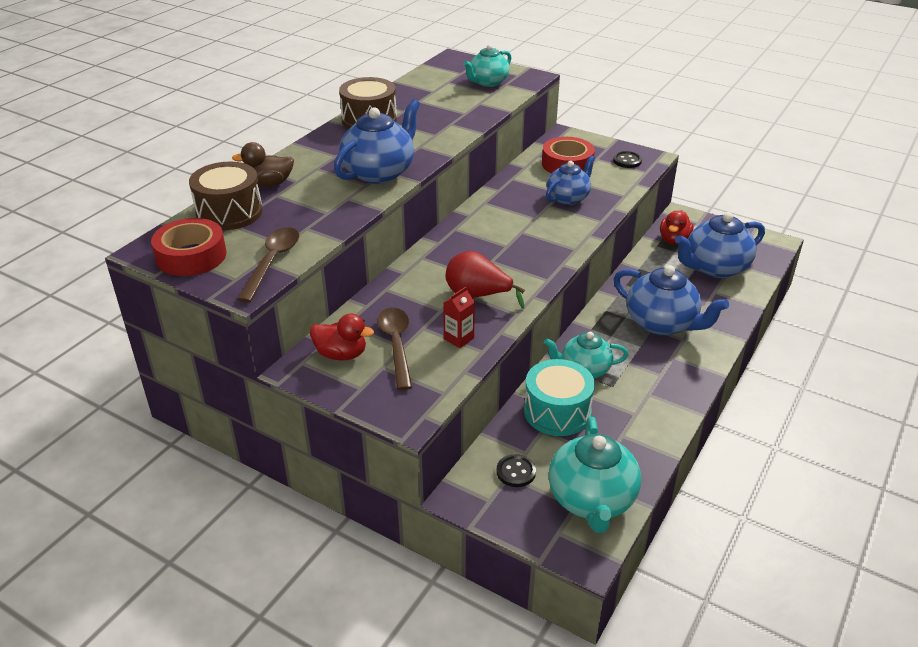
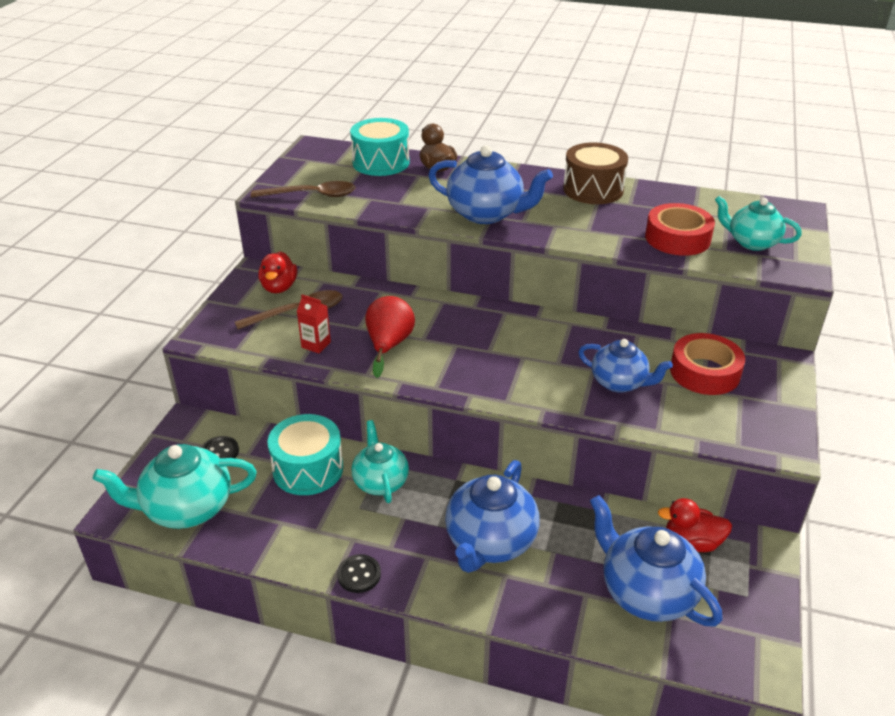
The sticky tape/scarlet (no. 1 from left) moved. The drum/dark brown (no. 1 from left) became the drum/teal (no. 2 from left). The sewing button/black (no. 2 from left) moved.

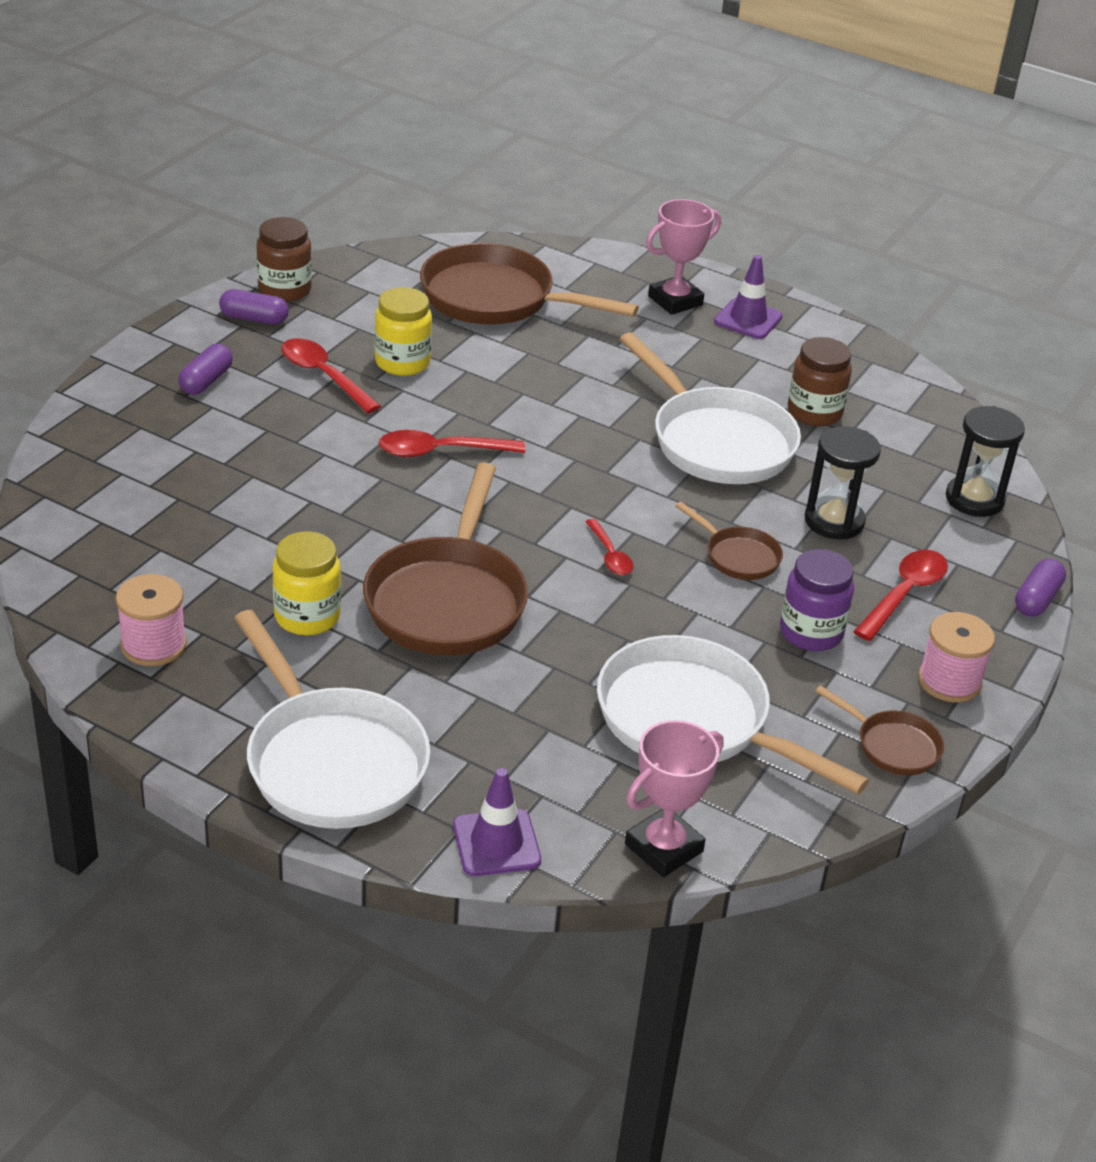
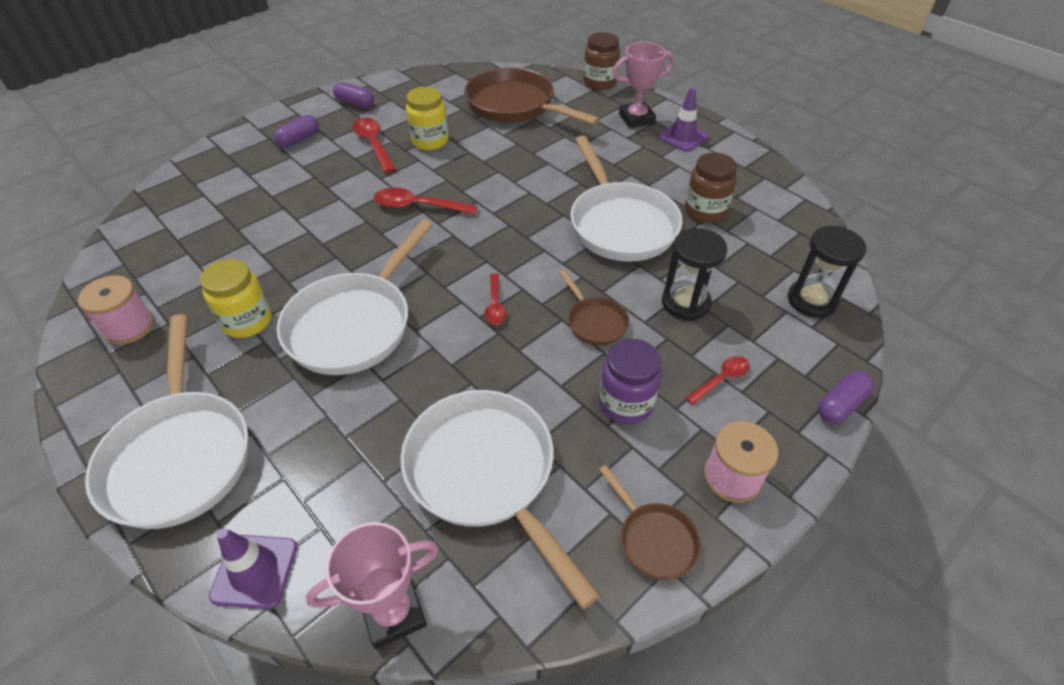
The preserve jar/dark brown (no. 1 from left) moved. The pan/dark brown (no. 1 from left) became the pan/snow-white (no. 2 from left). The spoon/scarlet (no. 4 from left) changed to 0.62 times the size.

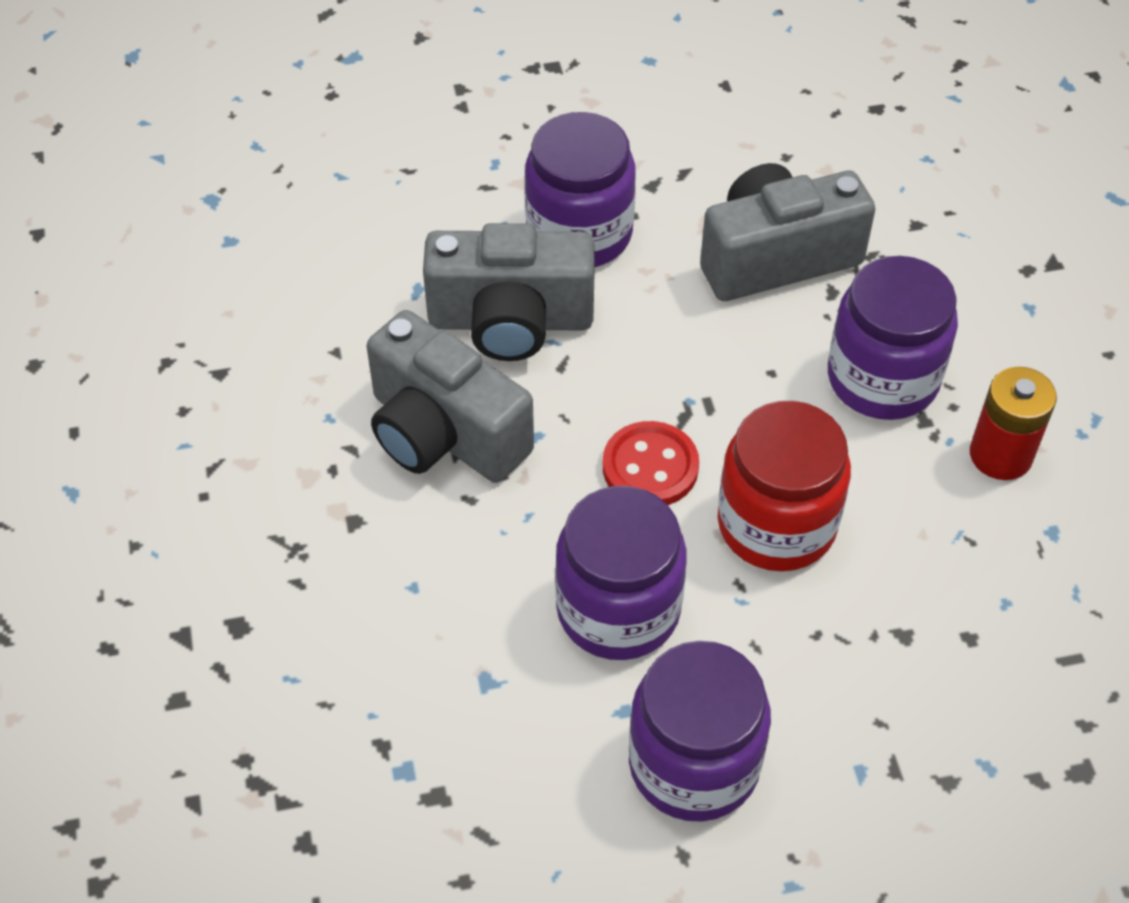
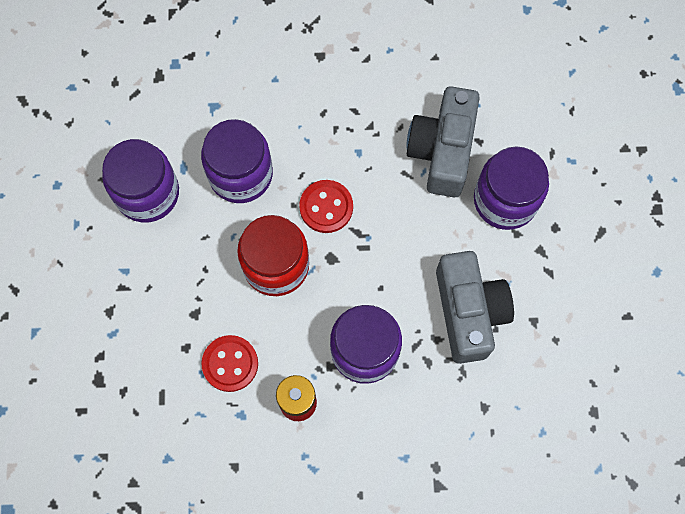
The photo camera/grey (no. 1 from left) disappeared. The sewing button/scarlet (no. 1 from left) appeared.

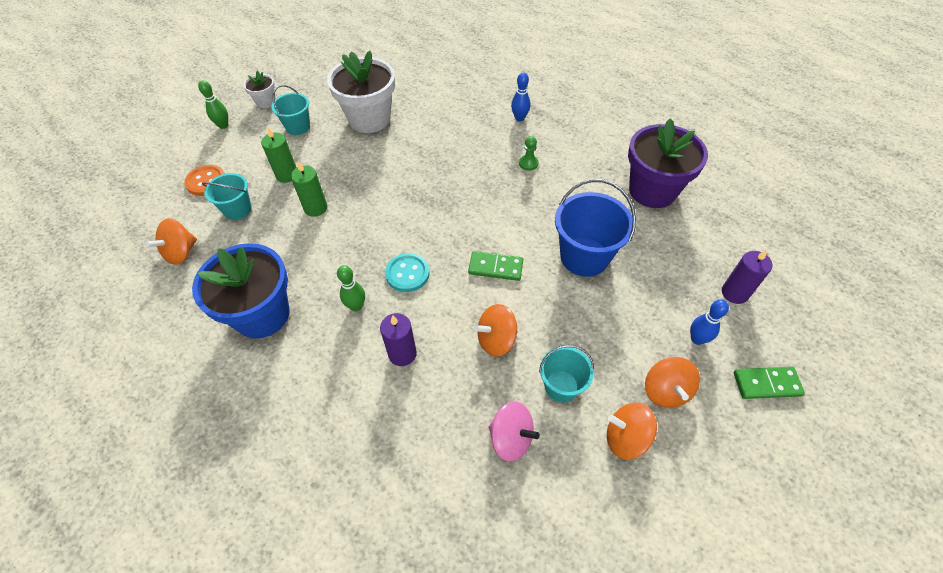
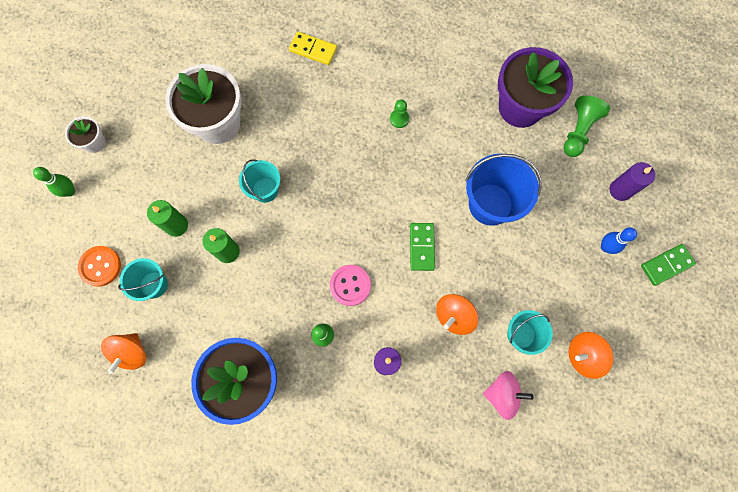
The sand bucket/teal (no. 2 from left) moved. The sewing button/teal became the sewing button/rose-pink. The domino/leaf-green (no. 1 from left) turned 75 degrees counterclockwise. The tenpin/cobalt (no. 1 from left) disappeared. The whirligig/orange (no. 4 from left) disappeared. The domino/bright yellow appeared. The chess pawn/leaf-green (no. 2 from left) appeared.

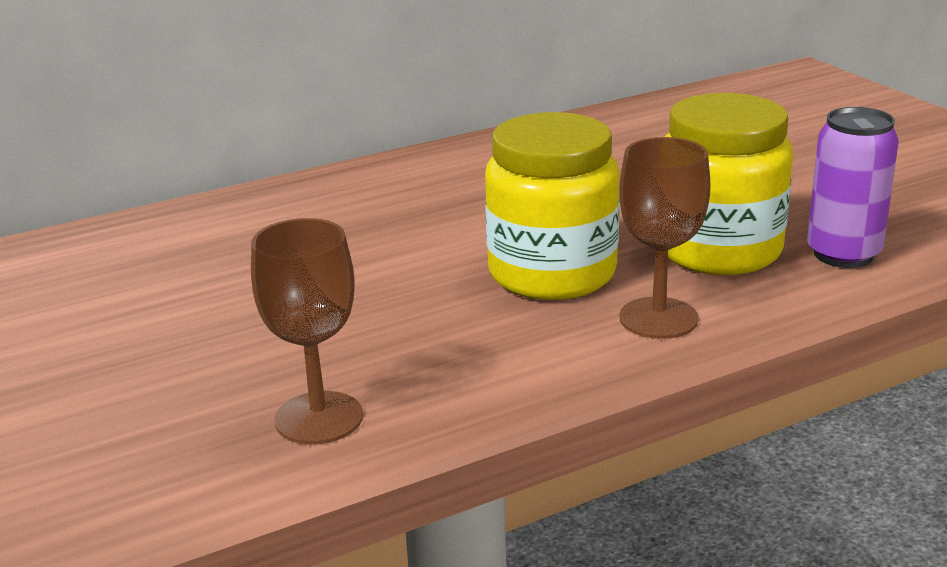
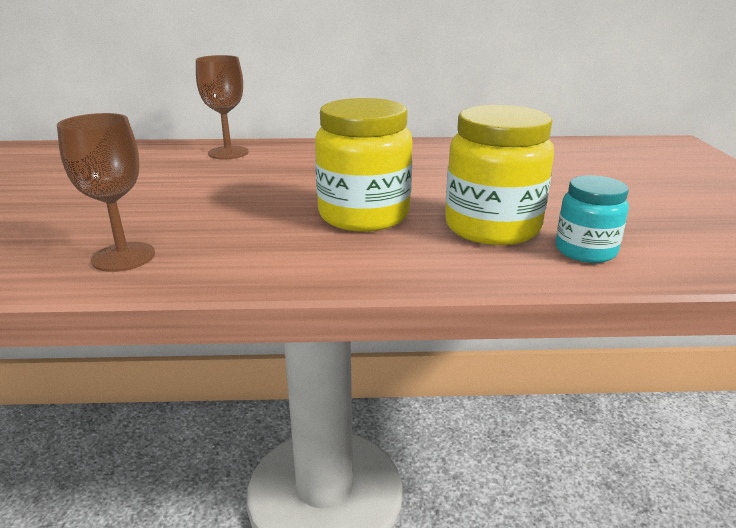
The wine glass/dark brown (no. 2 from left) moved. The can/violet was replaced by the preserve jar/teal.

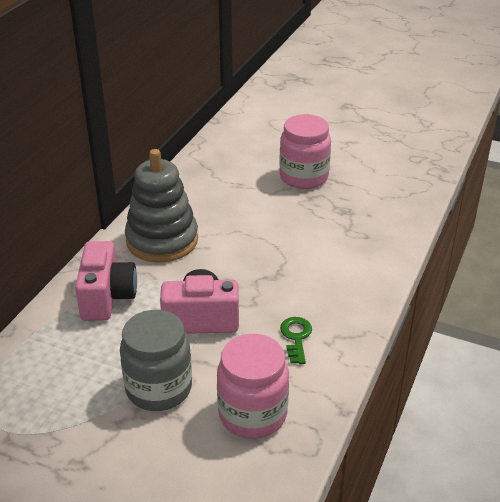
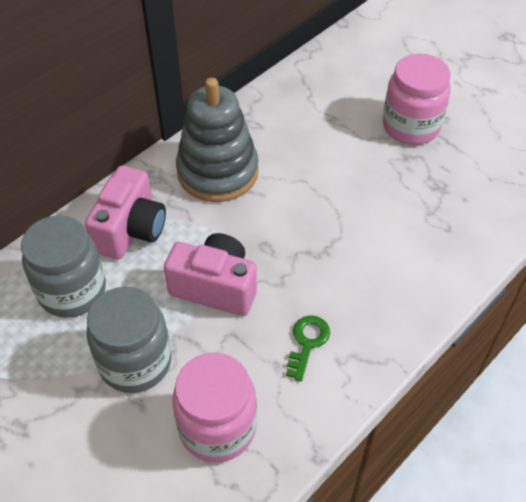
The preserve jar/grey (no. 1 from left) appeared.

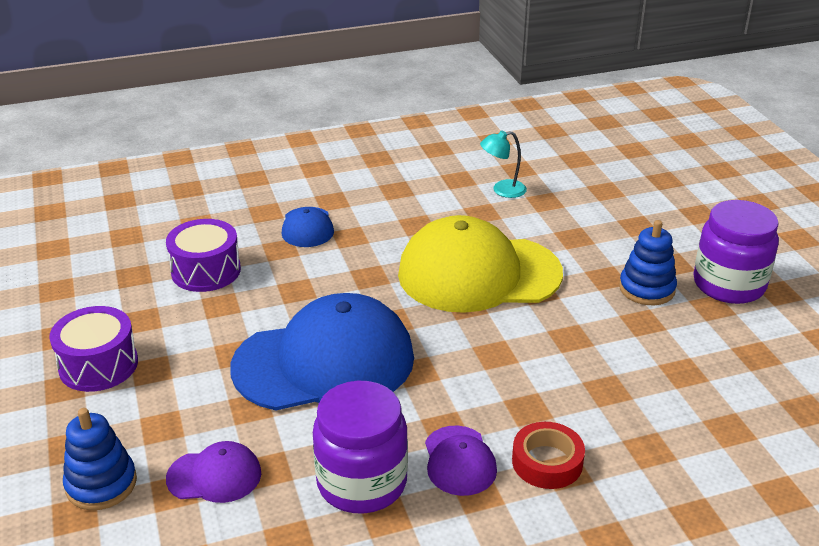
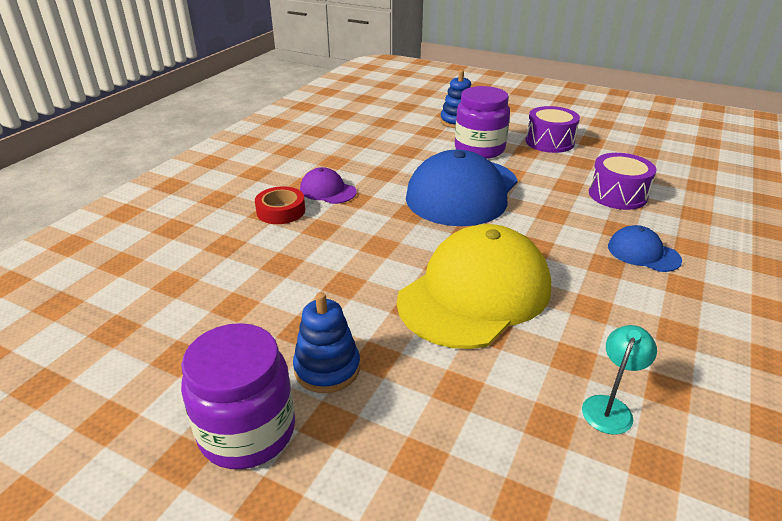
The baseball cap/violet (no. 1 from left) disappeared. The preserve jar/violet (no. 1 from left in the first image) moved.

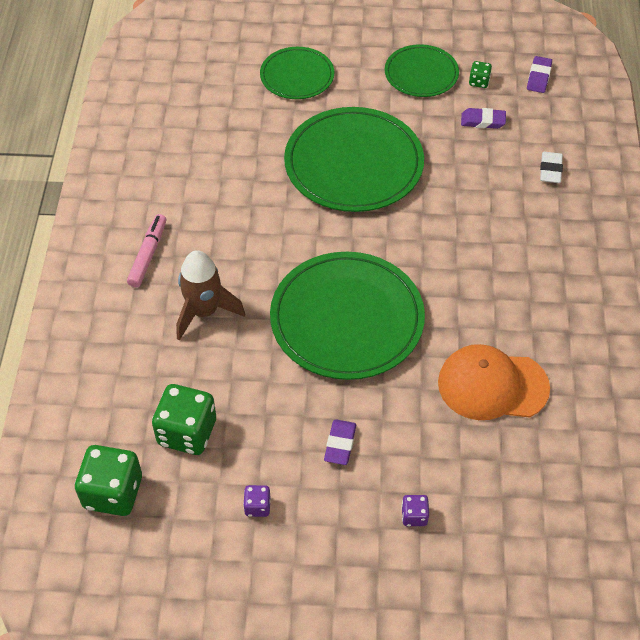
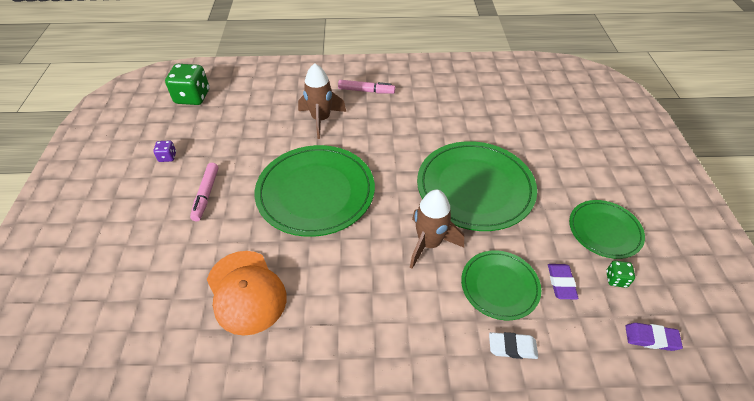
The die/leaf-green (no. 2 from left) disappeared. The dinner plate/leaf-green (no. 1 from left in the first image) moved. The pencil eraser/violet (no. 1 from left) was replaced by the marker/rose-pink (no. 1 from left). The die/violet (no. 2 from left) disappeared. The baseball cap/orange turned 150 degrees clockwise. The toy rocket/dark brown (no. 2 from left) appeared.

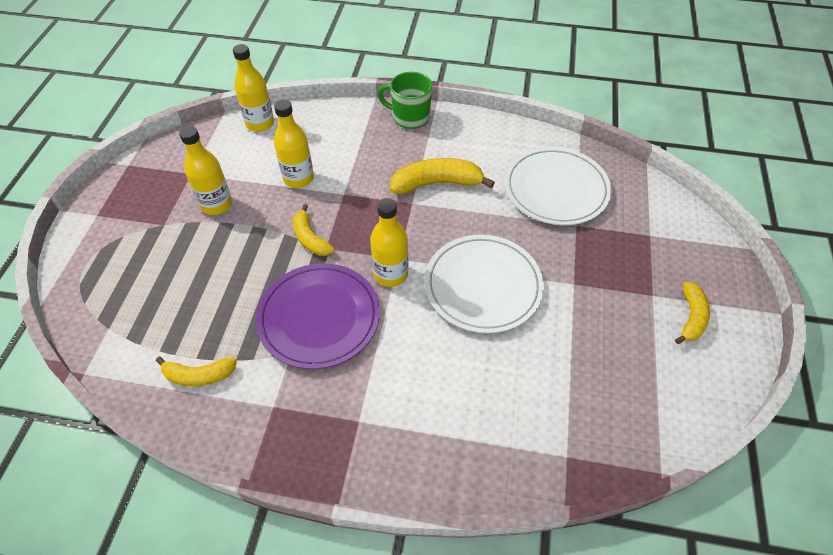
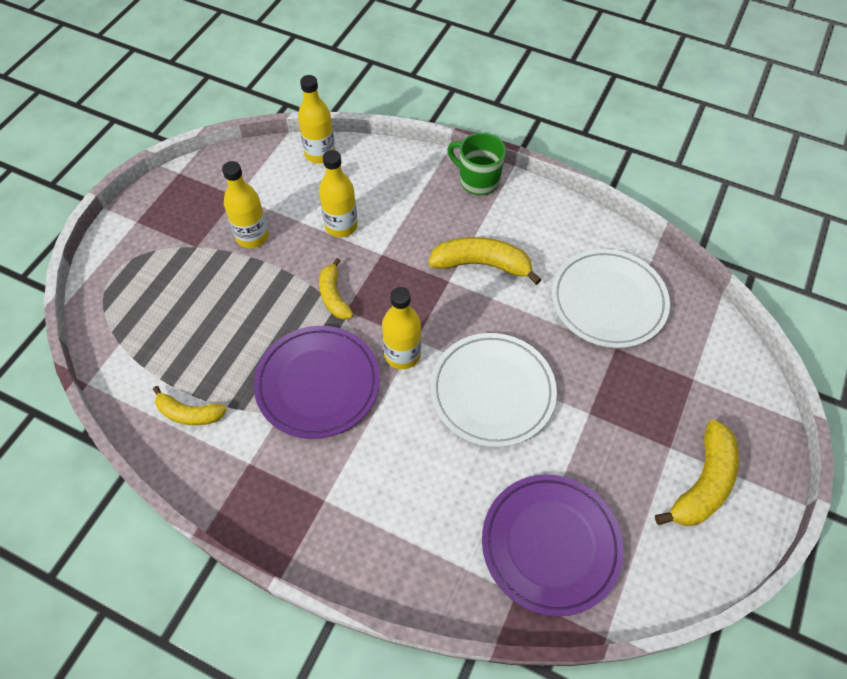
The banana/bright yellow (no. 4 from left) changed to 1.58 times the size. The dinner plate/violet (no. 2 from left) appeared.

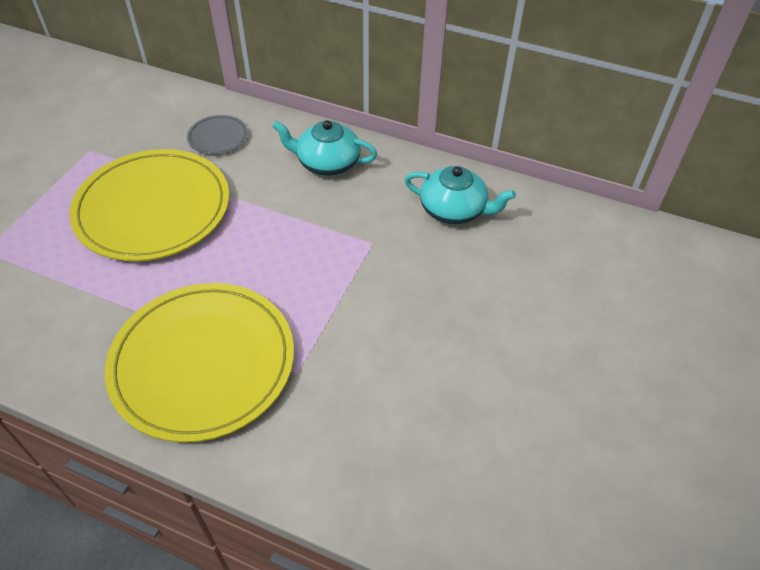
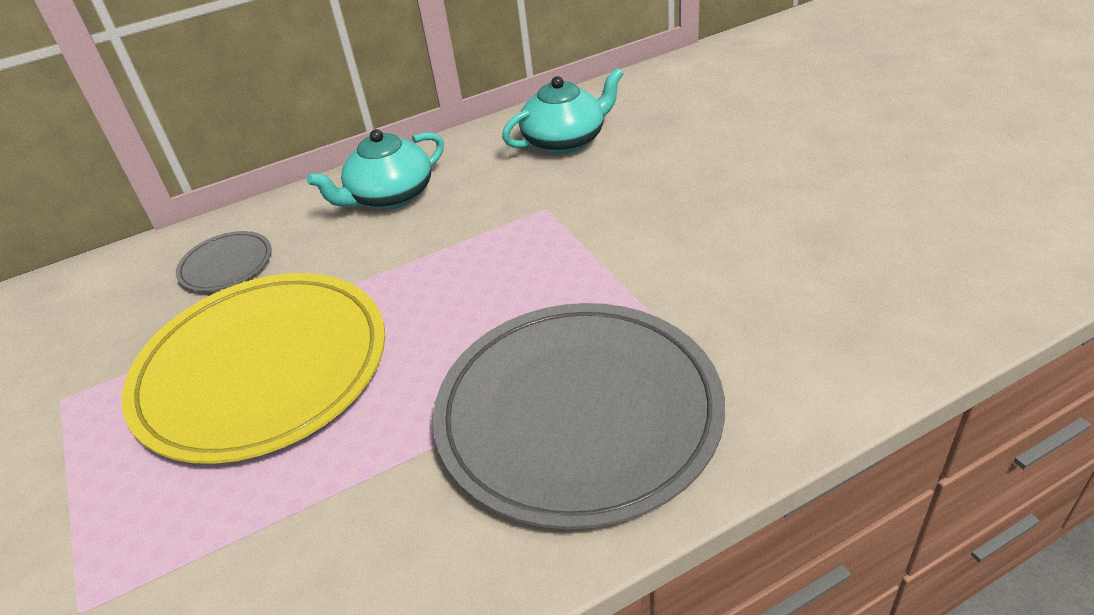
The dinner plate/bright yellow (no. 2 from left) became the dinner plate/grey (no. 2 from left).

